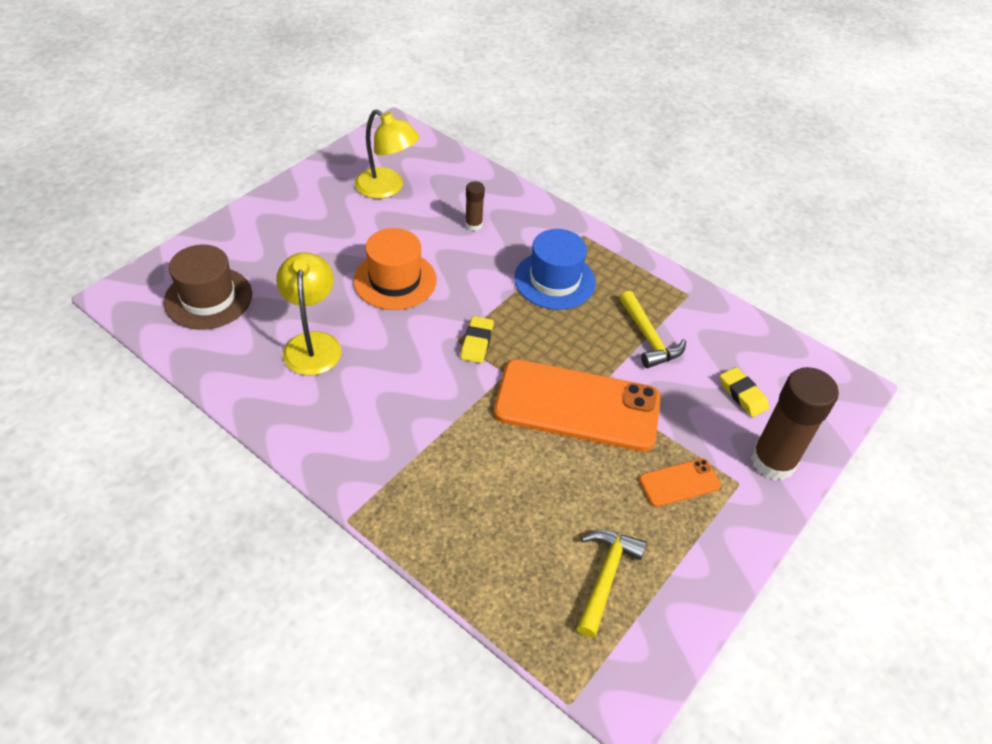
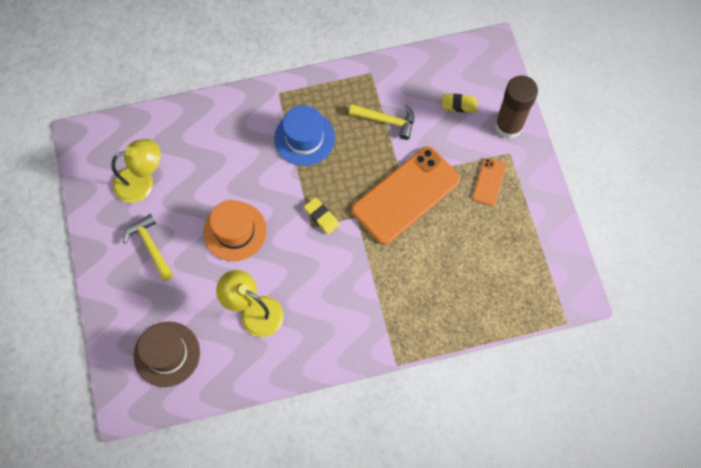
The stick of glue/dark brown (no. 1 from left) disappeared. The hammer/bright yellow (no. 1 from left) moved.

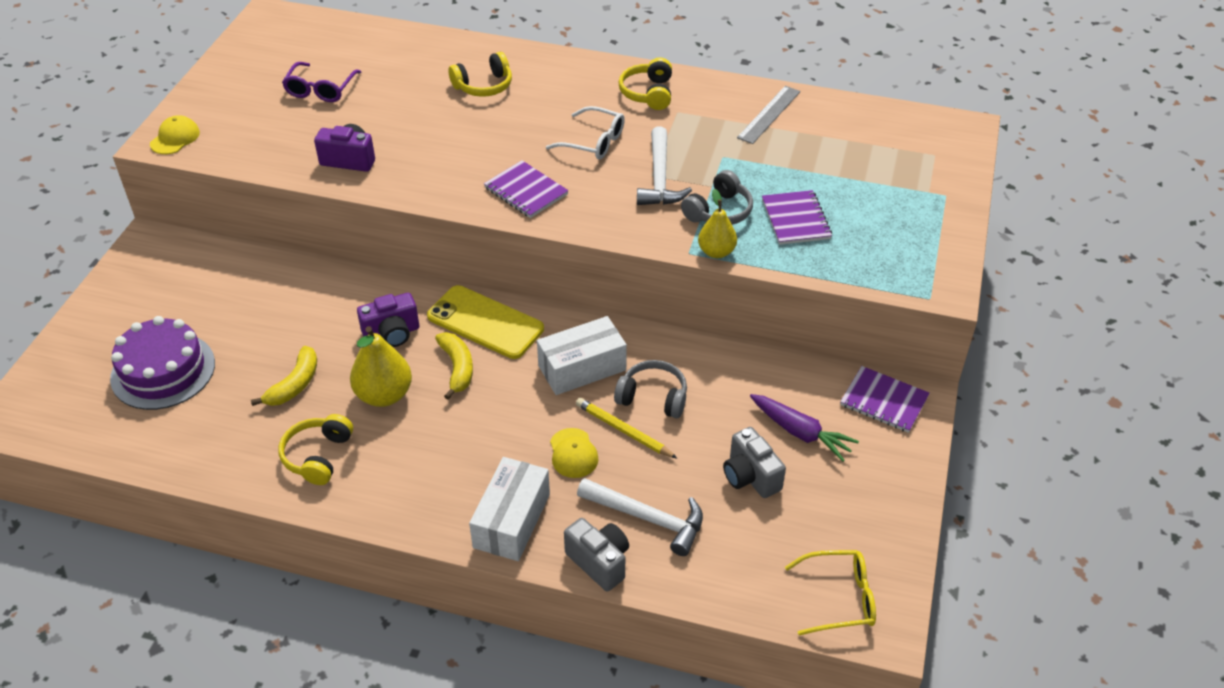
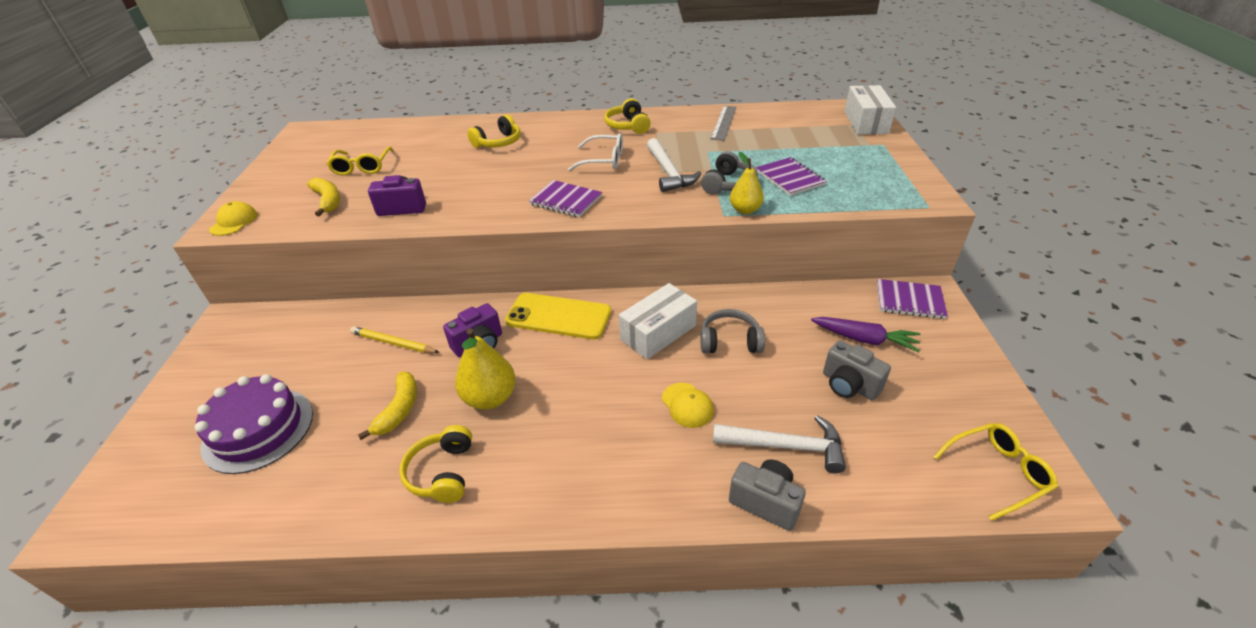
The glasses/violet became the glasses/bright yellow (no. 1 from left). The banana/bright yellow (no. 2 from left in the first image) moved. The box/snow-white (no. 1 from left in the first image) moved. The wooden pencil/bright yellow moved.

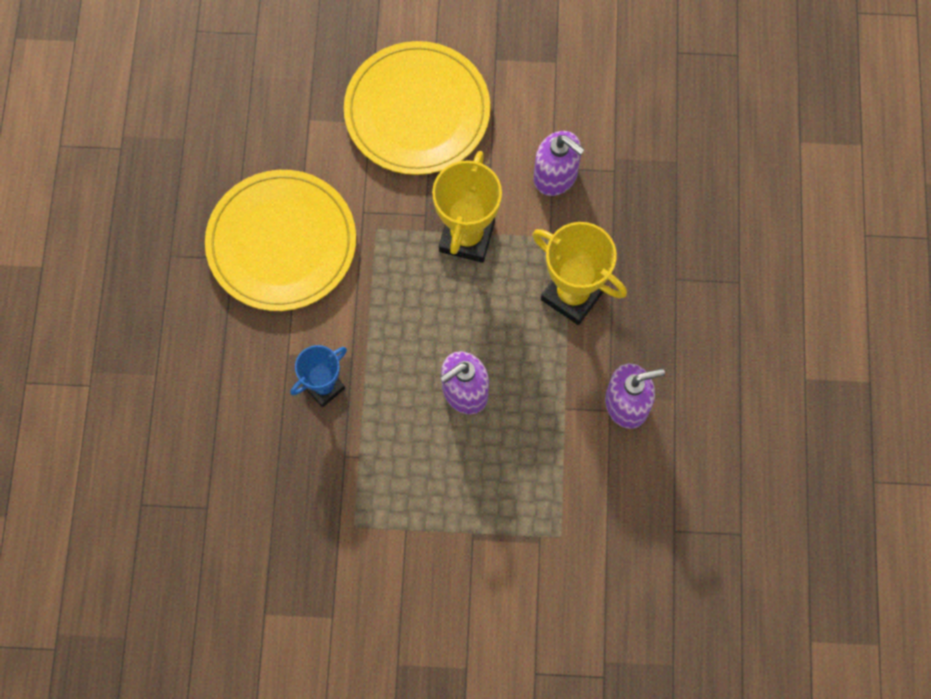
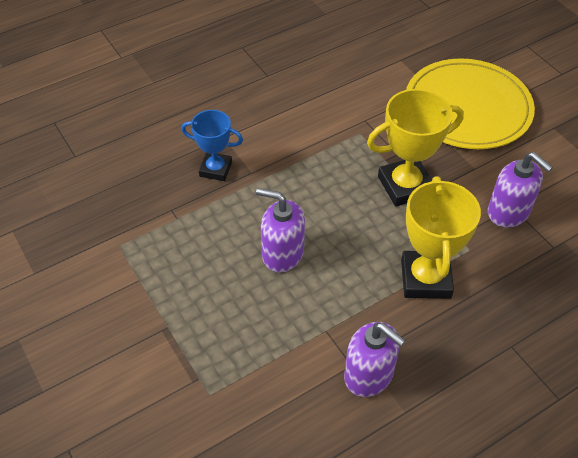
The dinner plate/bright yellow (no. 1 from left) disappeared. The soap pump/violet (no. 2 from left in the first image) turned 45 degrees counterclockwise.

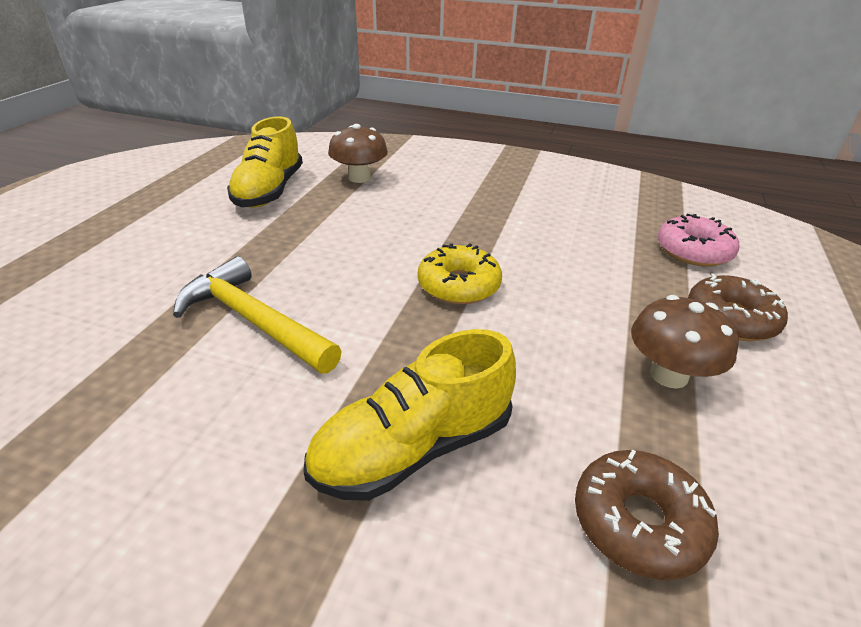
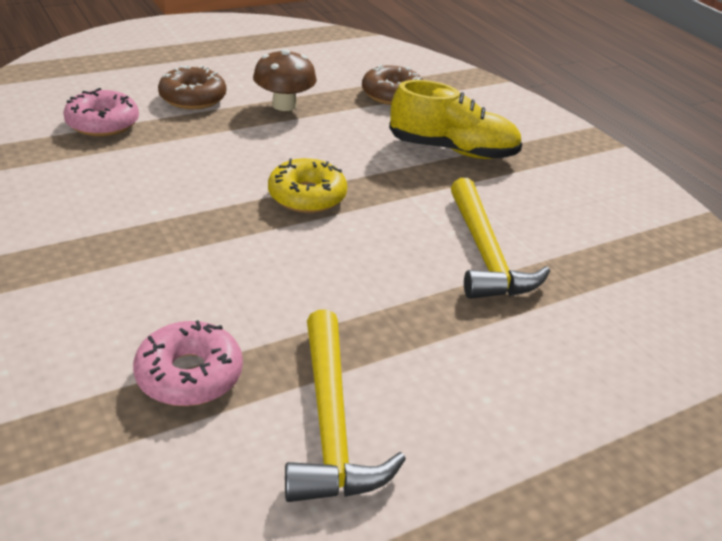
The lace-up shoe/bright yellow (no. 1 from left) was replaced by the hammer/bright yellow (no. 1 from left). The toadstool/dark brown (no. 1 from left) was replaced by the glazed donut/rose-pink (no. 2 from left).

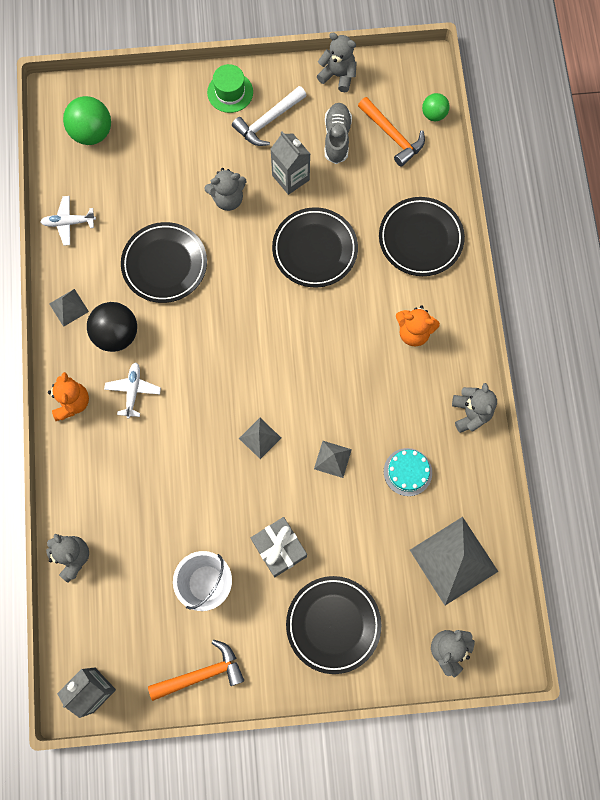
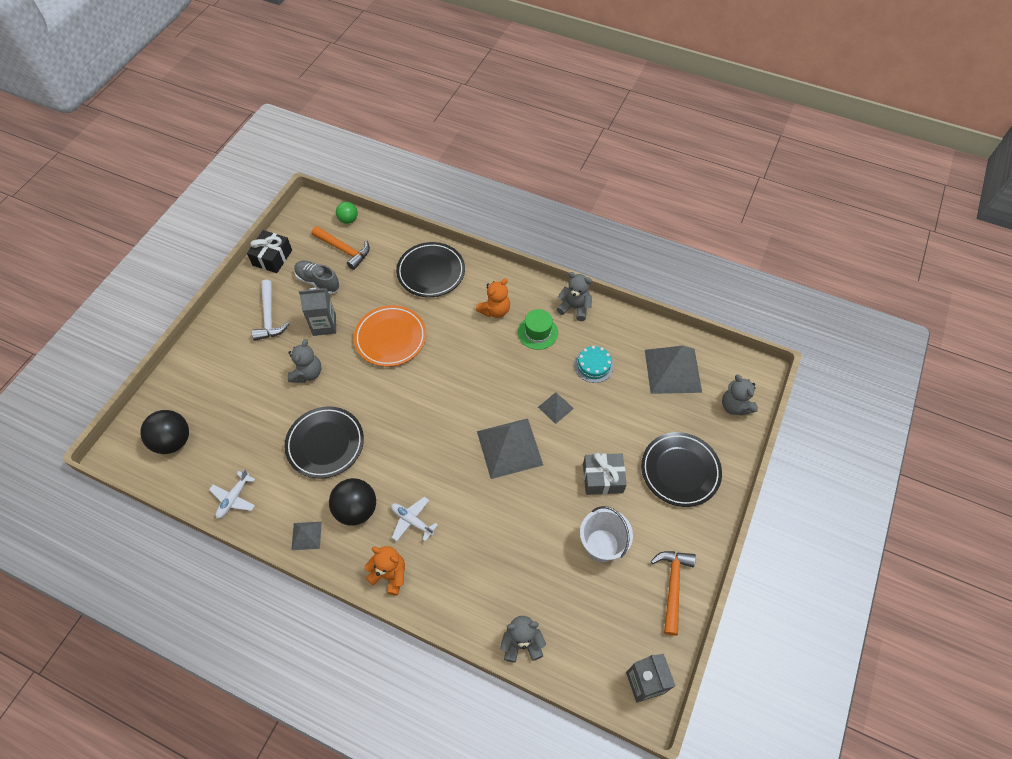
The ball/leaf-green (no. 1 from left) became the ball/black (no. 1 from left). The top hat/leaf-green moved. The solid pyramid/grey (no. 2 from left) changed to 2.04 times the size. The dinner plate/black (no. 2 from left) became the dinner plate/orange. The stuffed bear/grey (no. 3 from left) was replaced by the gift/black. The hammer/orange (no. 2 from left in the first image) turned 45 degrees clockwise.

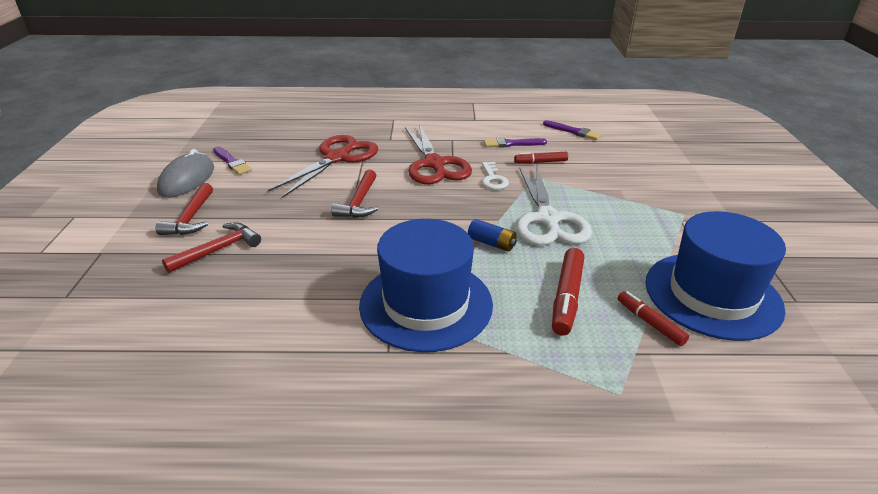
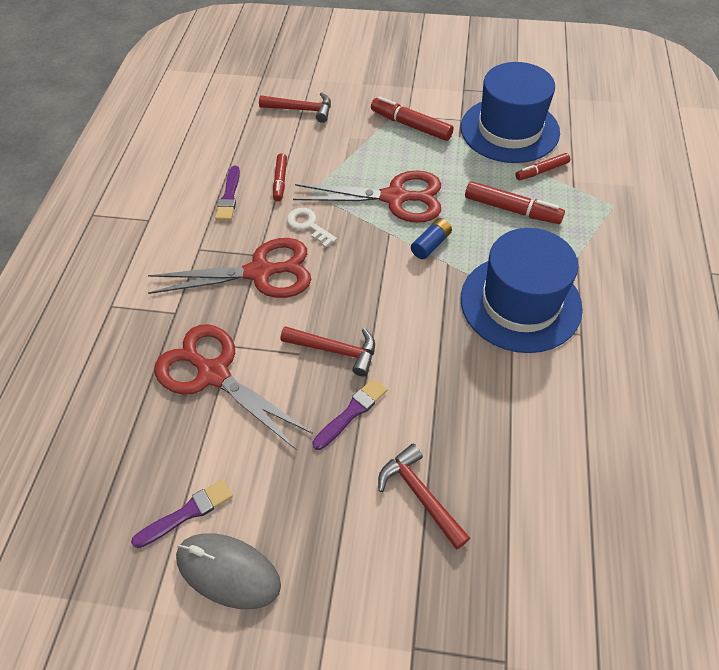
The hammer/scarlet (no. 1 from left) moved. The latchkey/snow-white turned 135 degrees counterclockwise. The pair of scissors/snow-white became the pair of scissors/scarlet (no. 3 from left). The brush/violet (no. 3 from left) moved. The marker/scarlet (no. 2 from left) appeared.

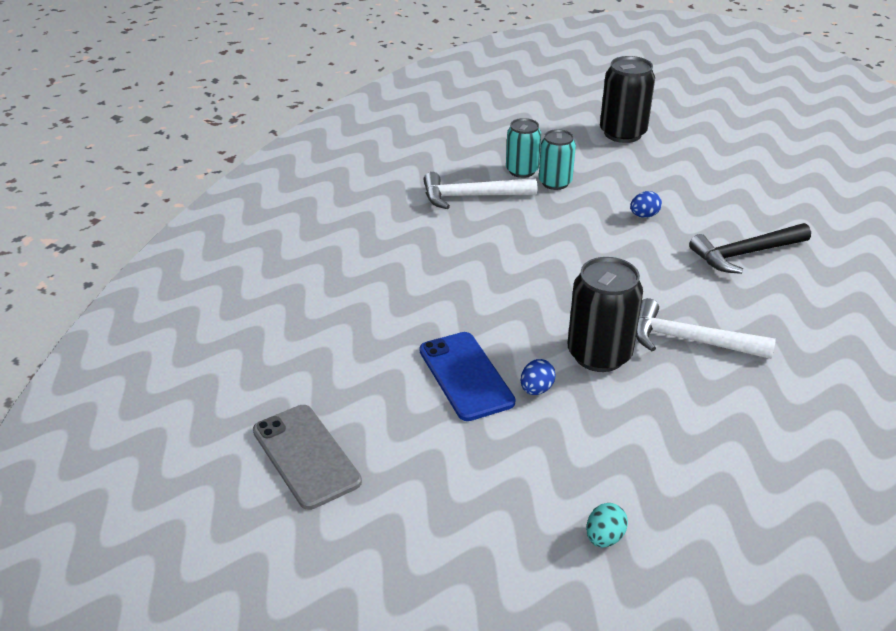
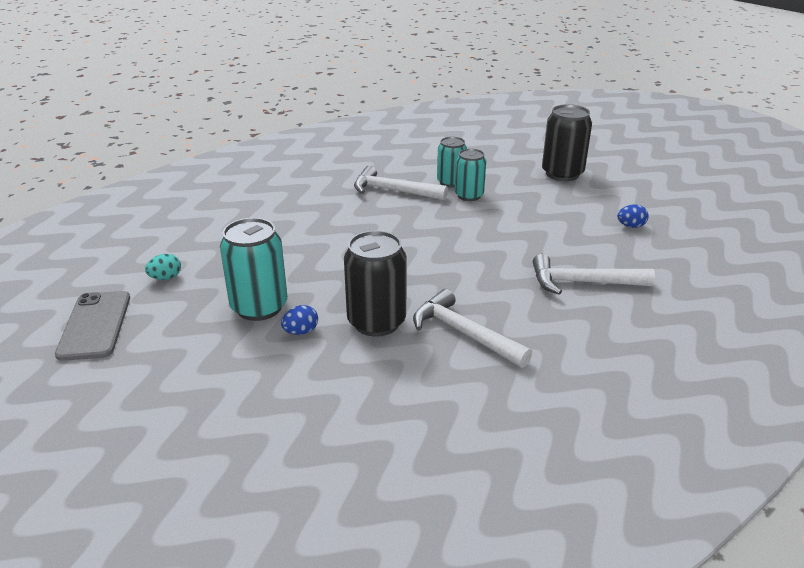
The phone/cobalt was replaced by the can/teal (no. 1 from left). The toy egg/teal moved. The toy egg/cobalt (no. 2 from left) moved. The hammer/black became the hammer/snow-white (no. 3 from left).

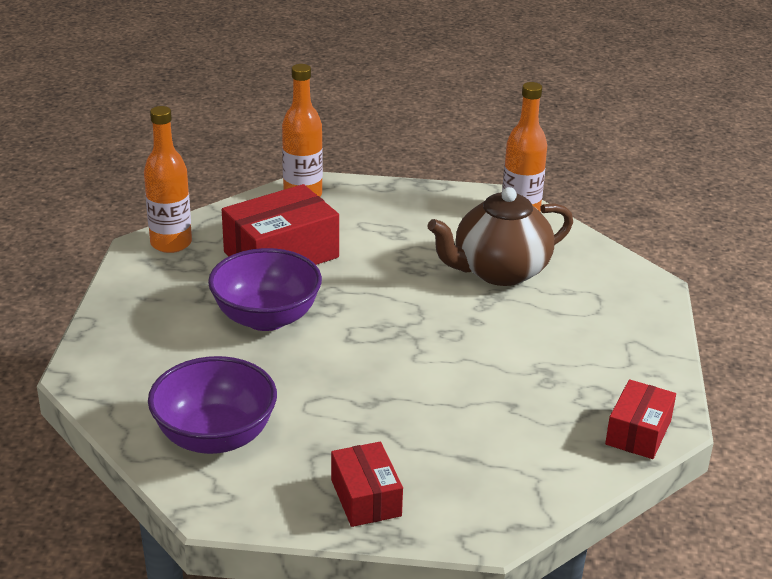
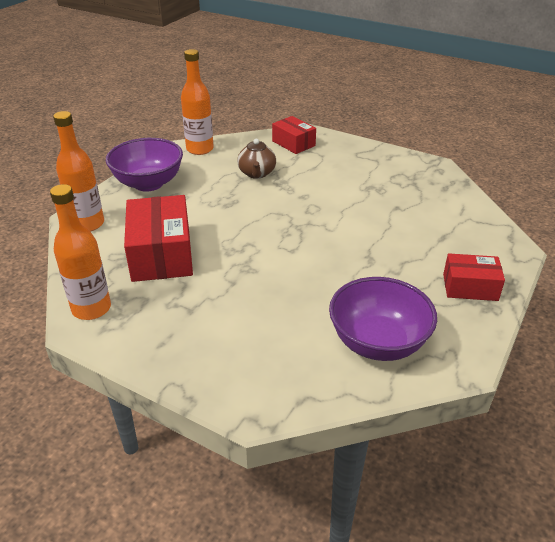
The bowl/violet (no. 2 from left in the first image) moved. The teapot/dark brown changed to 0.57 times the size. The box/scarlet (no. 3 from left in the first image) moved.

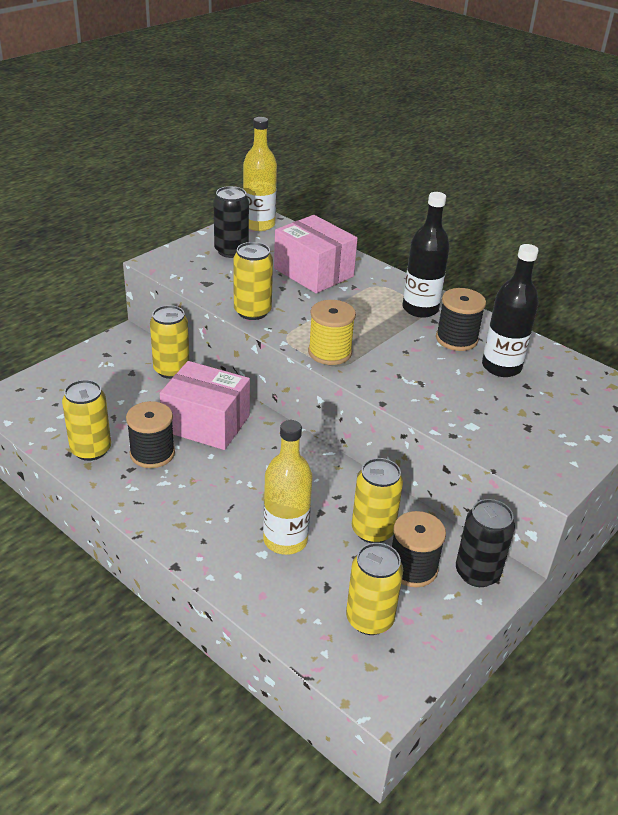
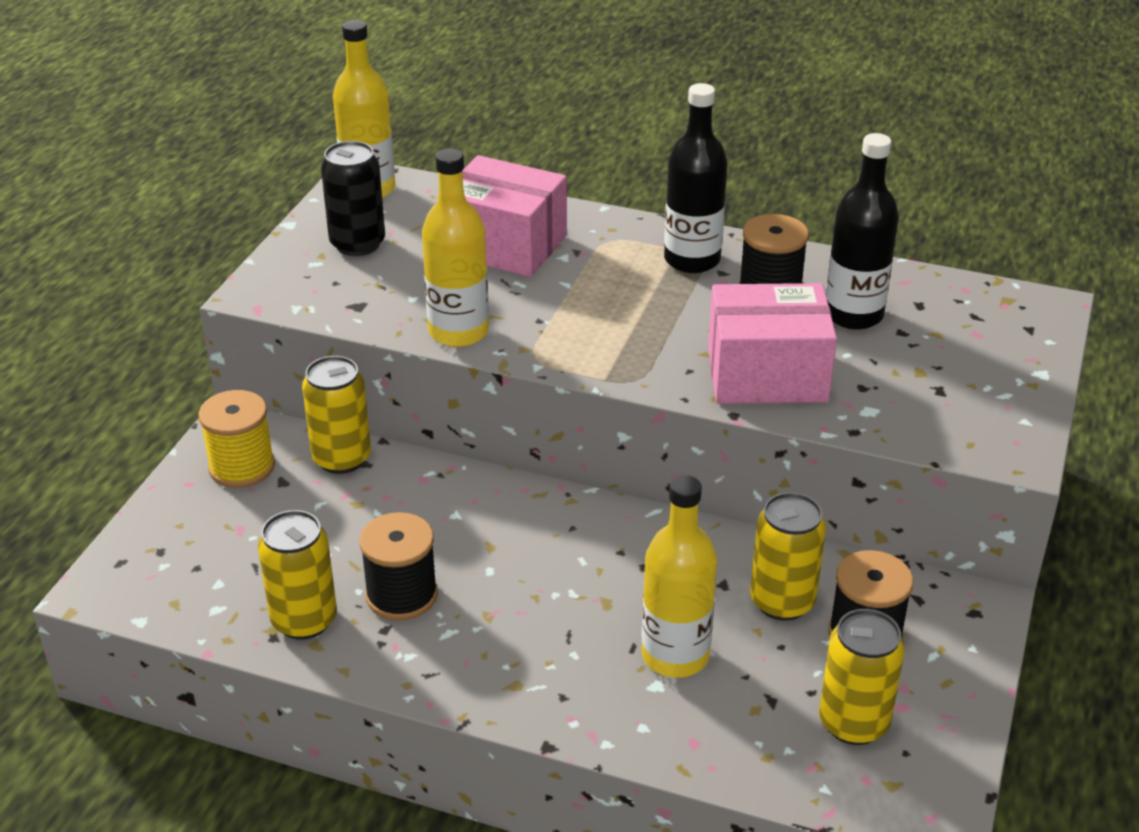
The box/rose-pink (no. 1 from left in the first image) moved. The can/bright yellow (no. 3 from left) was replaced by the flask/bright yellow (no. 2 from left). The bobbin/bright yellow moved. The can/black (no. 2 from left) disappeared.

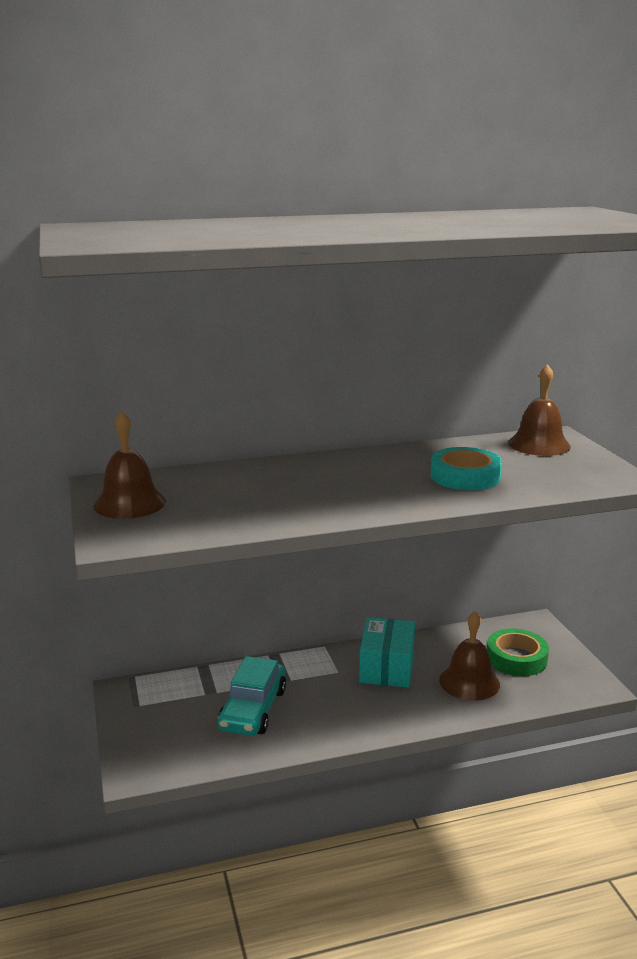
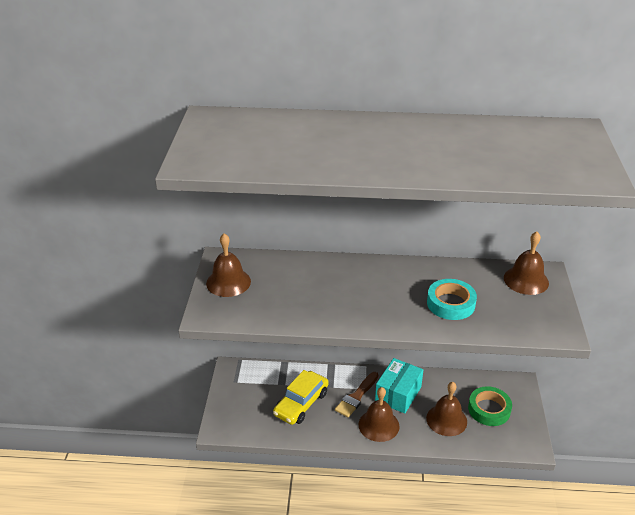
The toy car/teal became the toy car/bright yellow. The brush/dark brown appeared. The hand bell/dark brown (no. 2 from left) appeared.

